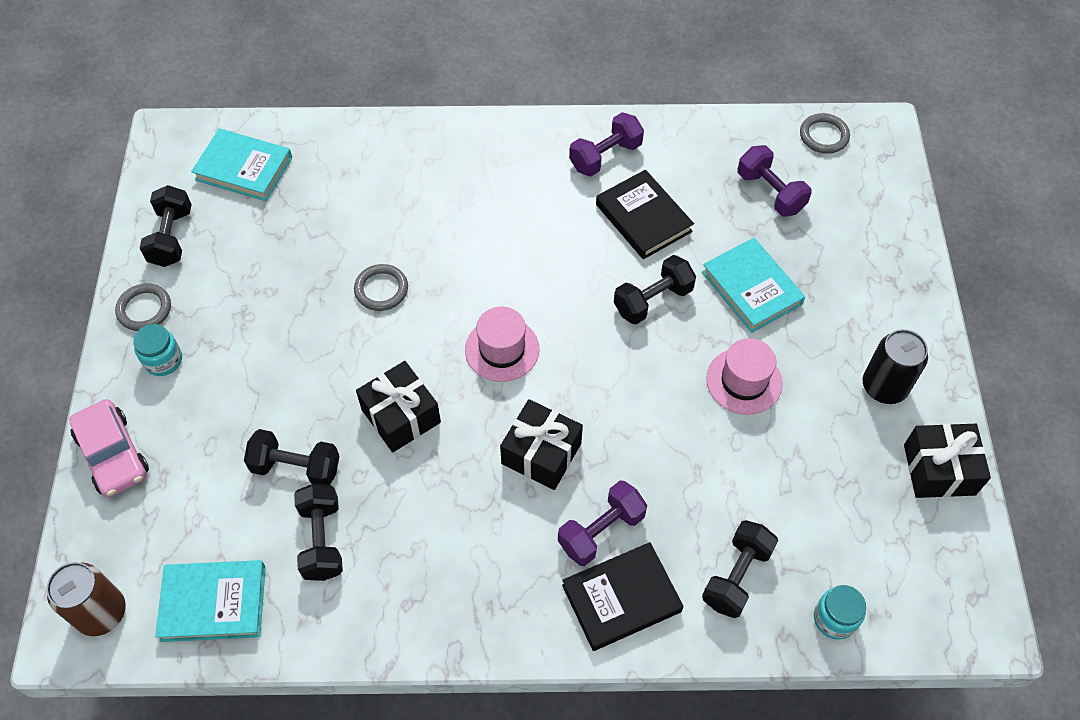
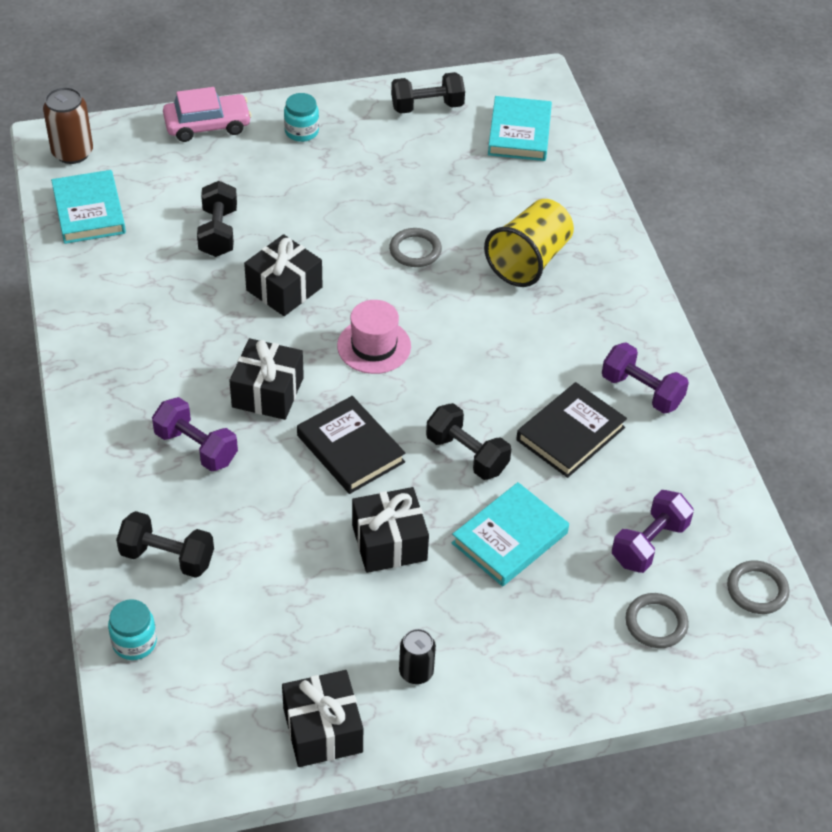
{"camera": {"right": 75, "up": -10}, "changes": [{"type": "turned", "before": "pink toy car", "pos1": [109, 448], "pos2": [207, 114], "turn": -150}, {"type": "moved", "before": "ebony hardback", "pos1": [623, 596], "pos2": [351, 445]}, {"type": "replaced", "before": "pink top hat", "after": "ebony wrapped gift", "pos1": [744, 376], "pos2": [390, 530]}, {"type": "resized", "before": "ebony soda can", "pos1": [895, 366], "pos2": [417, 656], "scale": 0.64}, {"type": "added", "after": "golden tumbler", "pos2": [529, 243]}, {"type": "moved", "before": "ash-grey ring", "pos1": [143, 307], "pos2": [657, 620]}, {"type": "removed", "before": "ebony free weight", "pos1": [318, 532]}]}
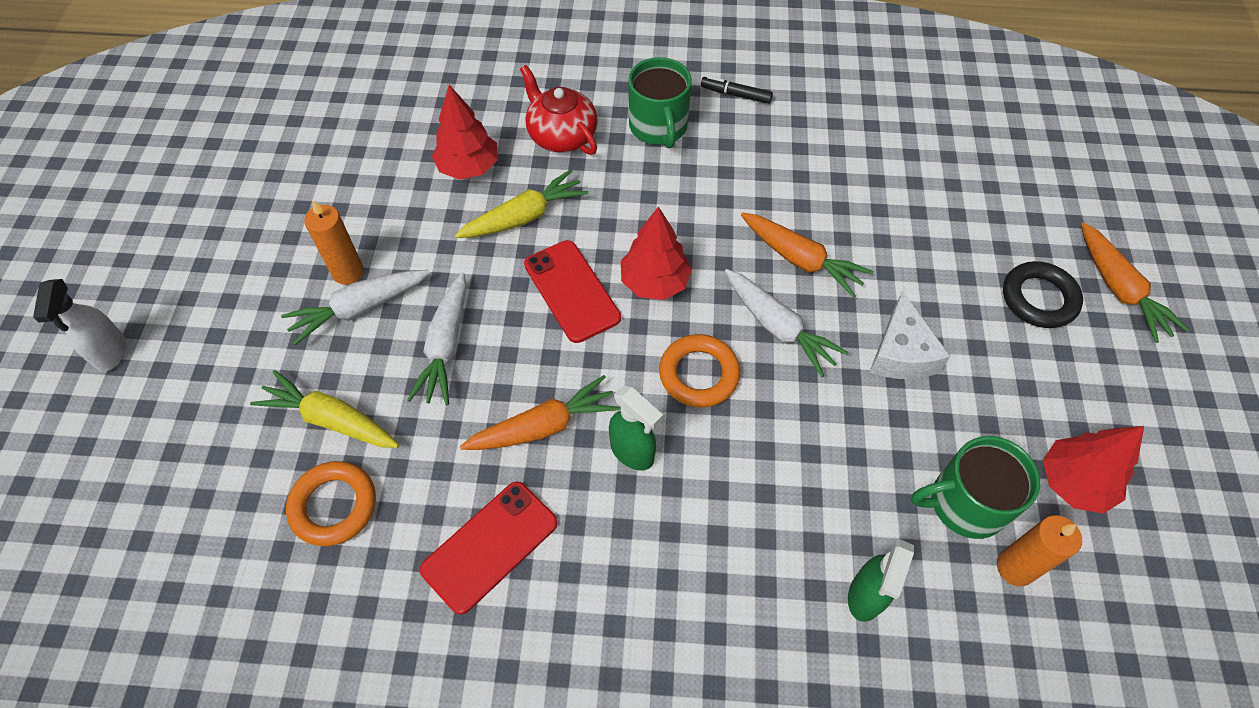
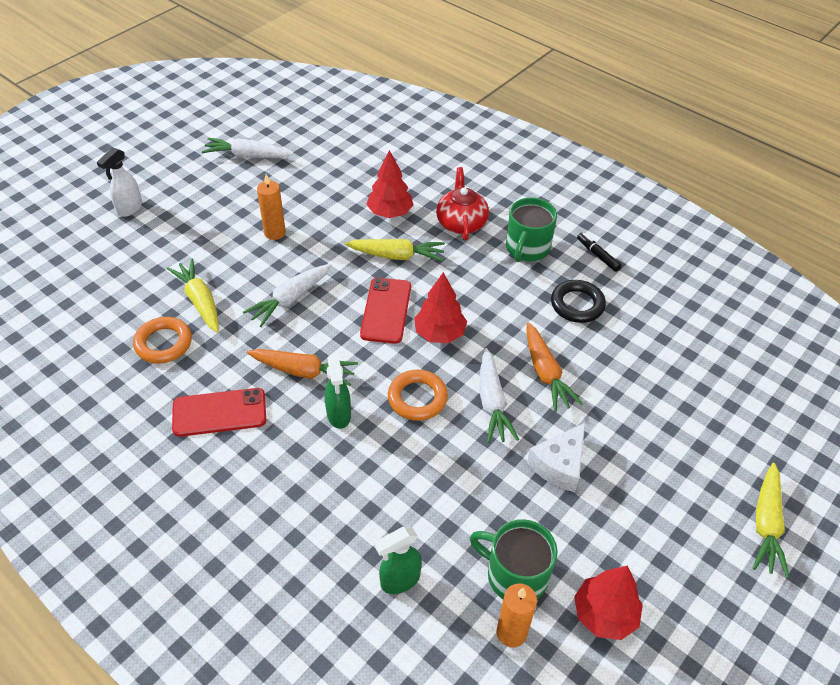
{"camera": {"right": 35, "up": -10}, "changes": [{"type": "moved", "before": "snow-white toy carrot", "pos1": [355, 307], "pos2": [247, 148]}, {"type": "moved", "before": "ebony ring", "pos1": [1043, 294], "pos2": [578, 301]}, {"type": "recoloured", "before": "orange toy carrot", "after": "golden toy carrot", "pos1": [1135, 282], "pos2": [771, 520]}]}
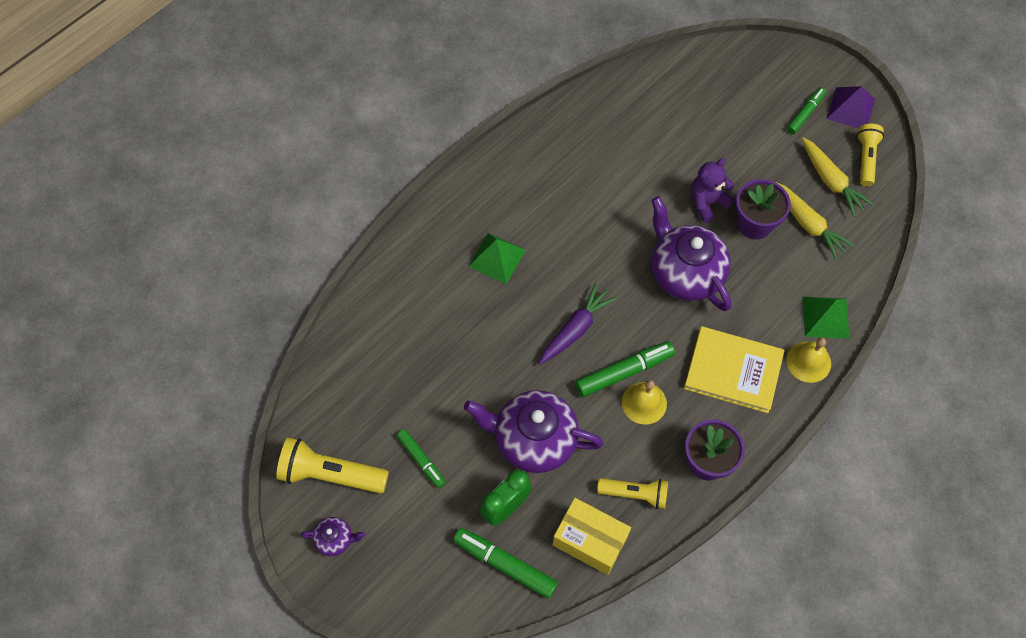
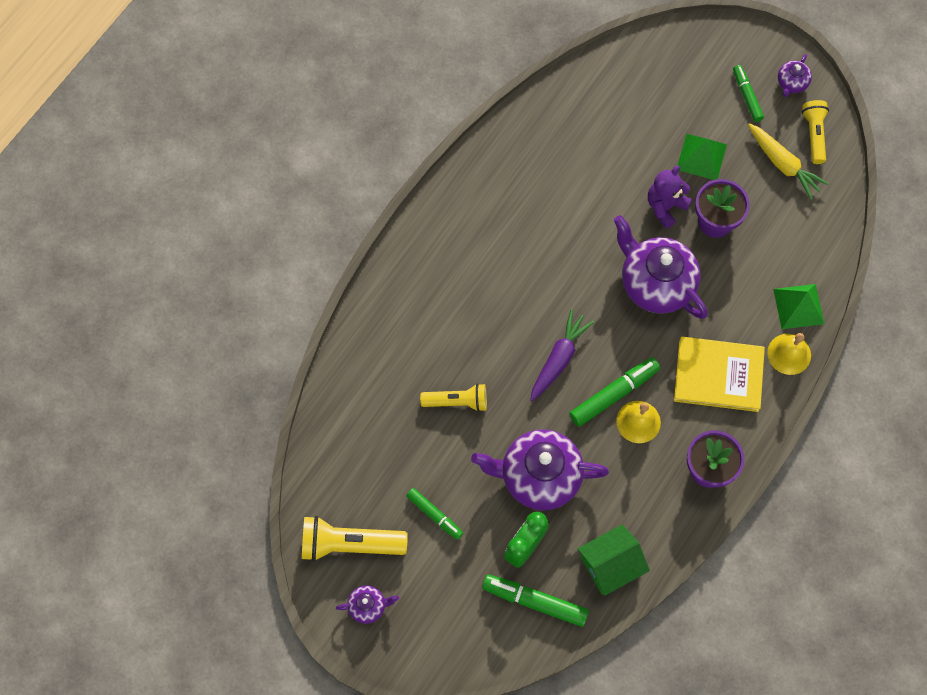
{"camera": {"right": -10, "up": 5}, "changes": [{"type": "moved", "before": "golden pocket torch", "pos1": [632, 493], "pos2": [453, 397]}, {"type": "replaced", "before": "golden package", "after": "emerald toy house", "pos1": [592, 536], "pos2": [613, 560]}, {"type": "moved", "before": "emerald pyramid shape", "pos1": [497, 258], "pos2": [702, 157]}, {"type": "turned", "before": "emerald marker pen", "pos1": [806, 110], "pos2": [748, 93], "turn": -45}, {"type": "replaced", "before": "violet pyramid shape", "after": "violet china teapot", "pos1": [850, 107], "pos2": [795, 75]}, {"type": "removed", "before": "golden toy carrot", "pos1": [815, 221]}]}
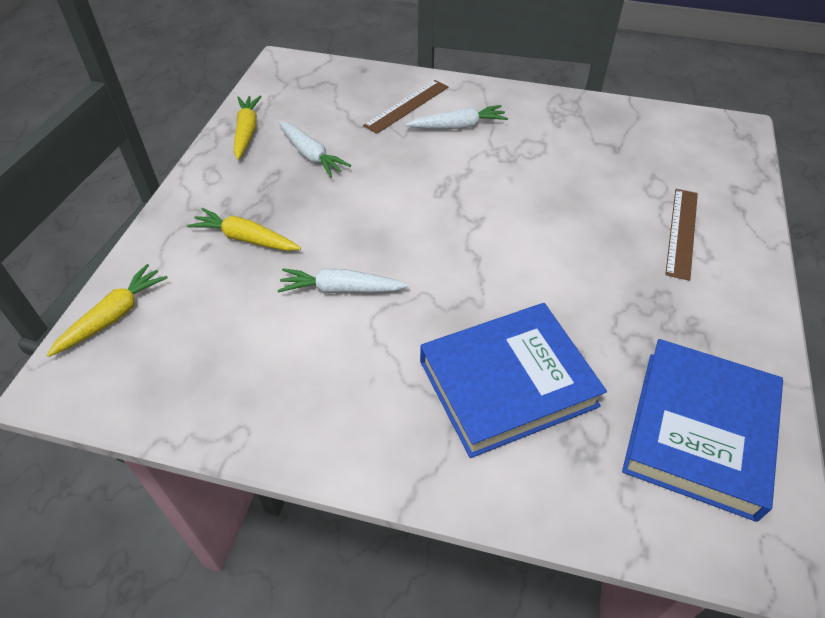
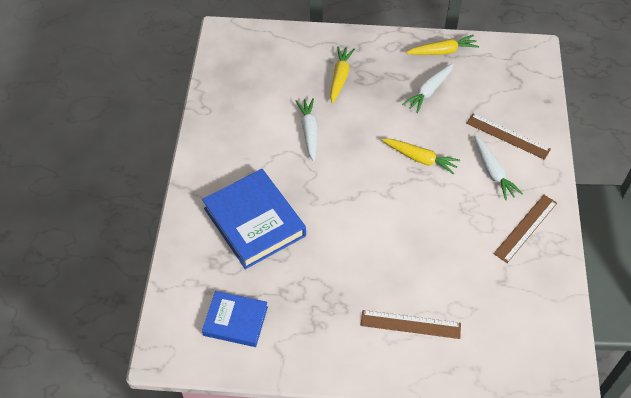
{"camera": {"right": 80, "up": 5}, "changes": [{"type": "resized", "before": "blue hardback", "pos1": [702, 430], "pos2": [235, 319], "scale": 0.6}, {"type": "moved", "before": "golden toy carrot", "pos1": [107, 310], "pos2": [421, 157]}, {"type": "added", "after": "brown straightedge", "pos2": [525, 229]}]}
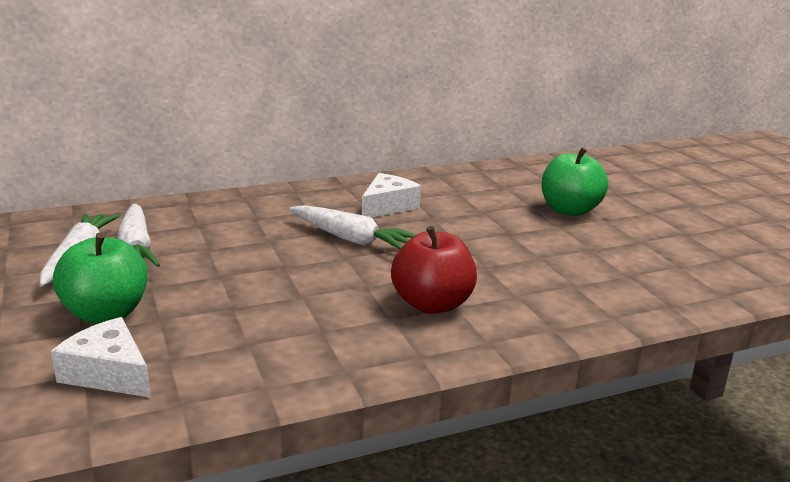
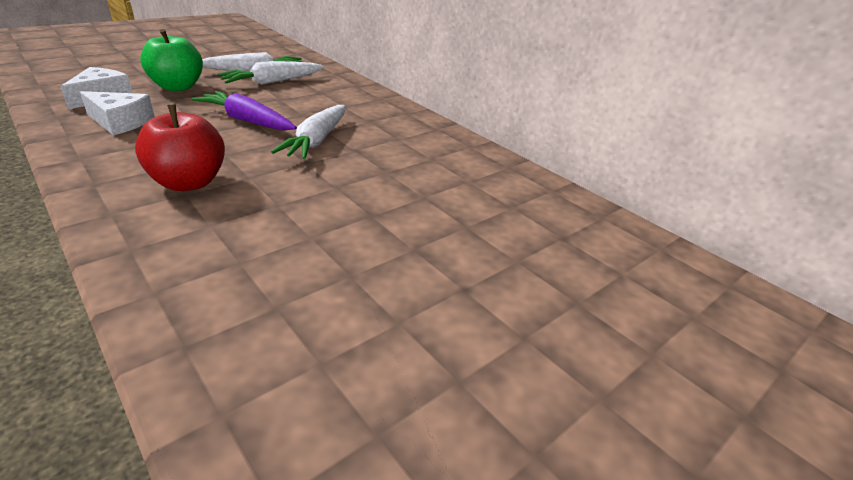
{"camera": {"right": 70, "up": 10}, "changes": [{"type": "moved", "before": "snow-white cheese wedge", "pos1": [391, 195], "pos2": [117, 113]}, {"type": "added", "after": "violet toy carrot", "pos2": [244, 111]}, {"type": "removed", "before": "emerald toy apple", "pos1": [575, 181]}]}
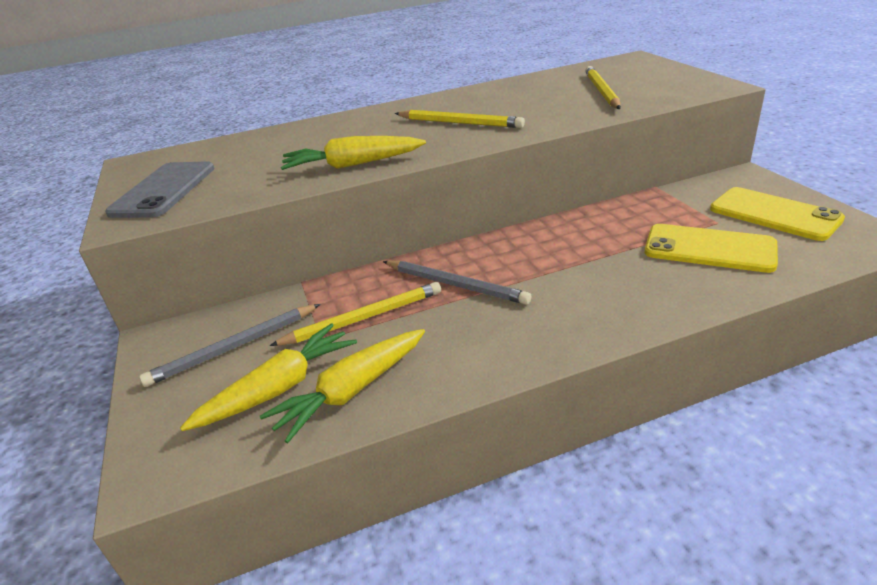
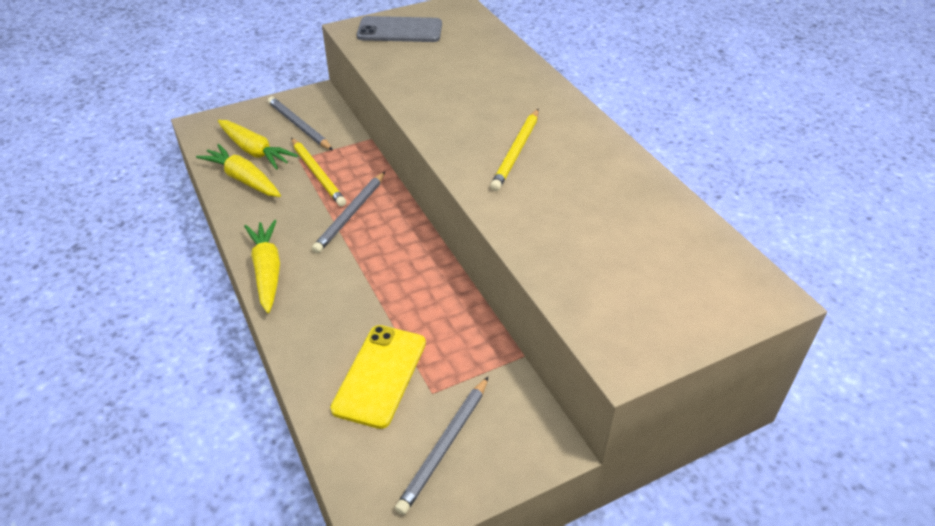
{"camera": {"right": 80, "up": 10}, "changes": [{"type": "moved", "before": "golden toy carrot", "pos1": [353, 153], "pos2": [262, 266]}, {"type": "replaced", "before": "golden phone", "after": "ash-grey wooden pencil", "pos1": [777, 214], "pos2": [441, 446]}, {"type": "removed", "before": "golden wooden pencil", "pos1": [603, 87]}]}
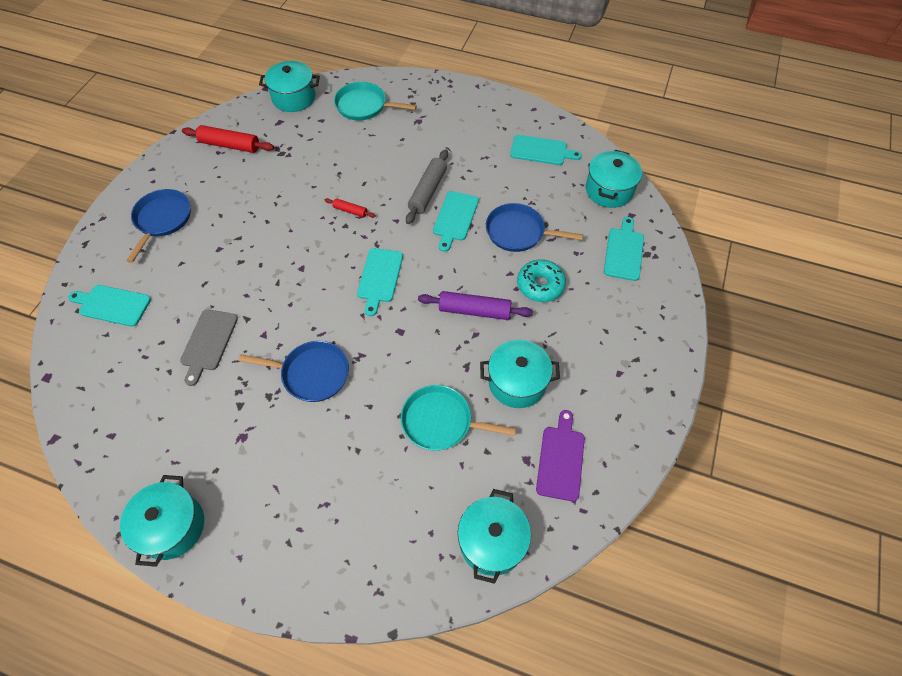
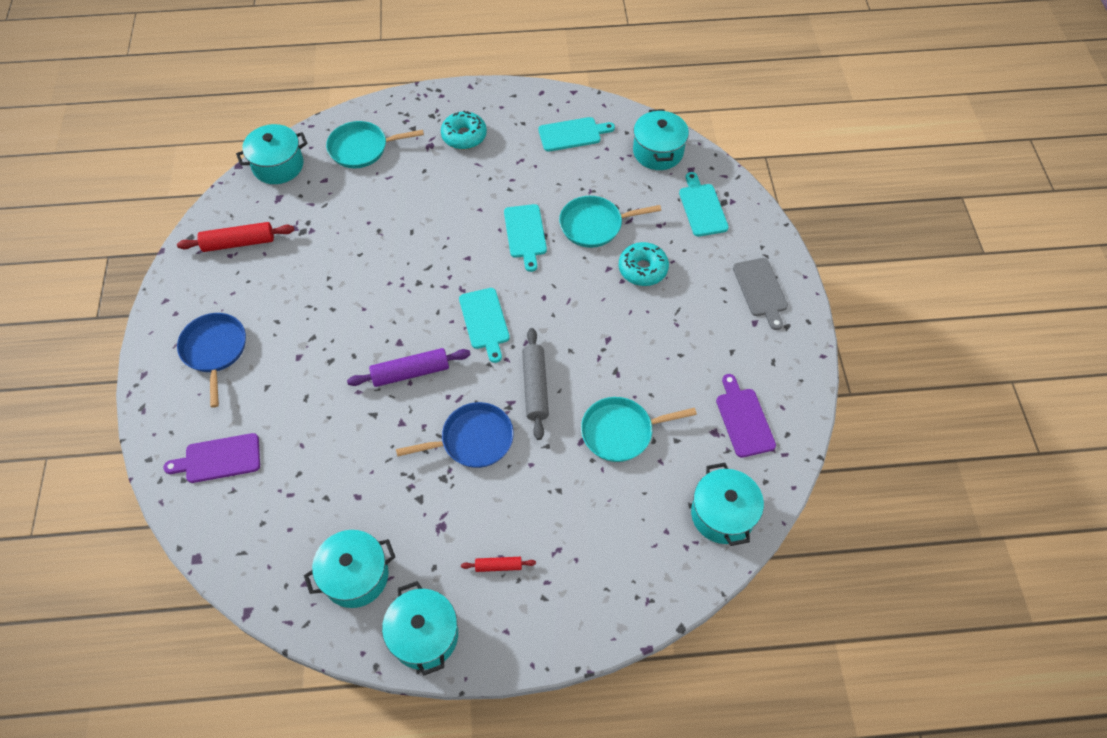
{"camera": {"right": -25, "up": 0}, "changes": [{"type": "recoloured", "before": "turquoise cutting board", "after": "violet cutting board", "pos1": [109, 306], "pos2": [211, 458]}, {"type": "moved", "before": "turquoise pot", "pos1": [520, 374], "pos2": [349, 569]}, {"type": "moved", "before": "violet pastry roller", "pos1": [475, 305], "pos2": [409, 367]}, {"type": "added", "after": "turquoise glazed donut", "pos2": [464, 130]}, {"type": "moved", "before": "crimson pastry roller", "pos1": [350, 208], "pos2": [498, 564]}, {"type": "moved", "before": "ash-grey pastry roller", "pos1": [427, 186], "pos2": [535, 384]}, {"type": "recoloured", "before": "blue frying pan", "after": "turquoise frying pan", "pos1": [534, 227], "pos2": [610, 222]}, {"type": "moved", "before": "ash-grey cutting board", "pos1": [209, 347], "pos2": [760, 294]}]}
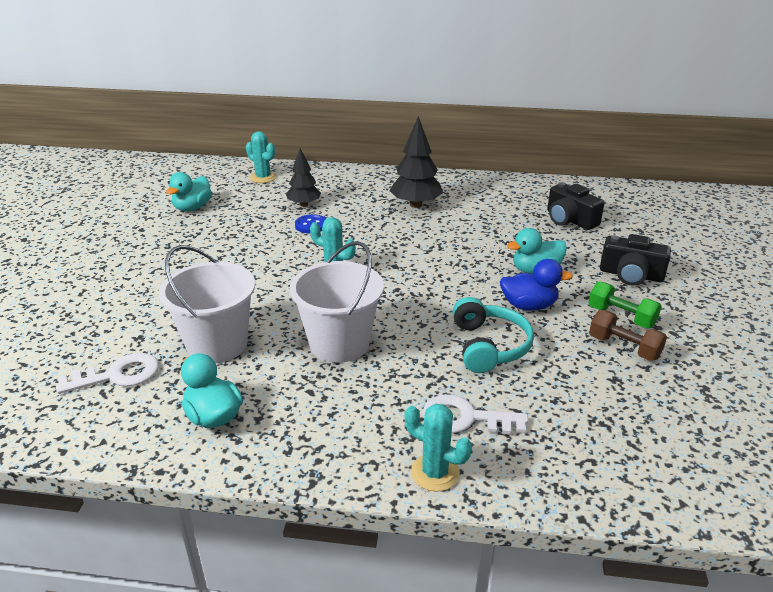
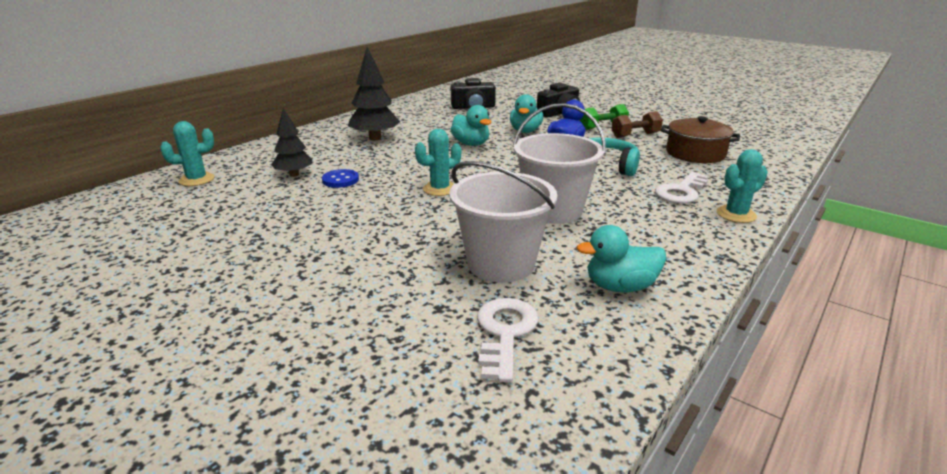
{"camera": {"right": -60, "up": -5}, "changes": [{"type": "moved", "before": "turquoise rubber duck", "pos1": [189, 191], "pos2": [471, 125]}, {"type": "added", "after": "brown pot", "pos2": [700, 139]}]}
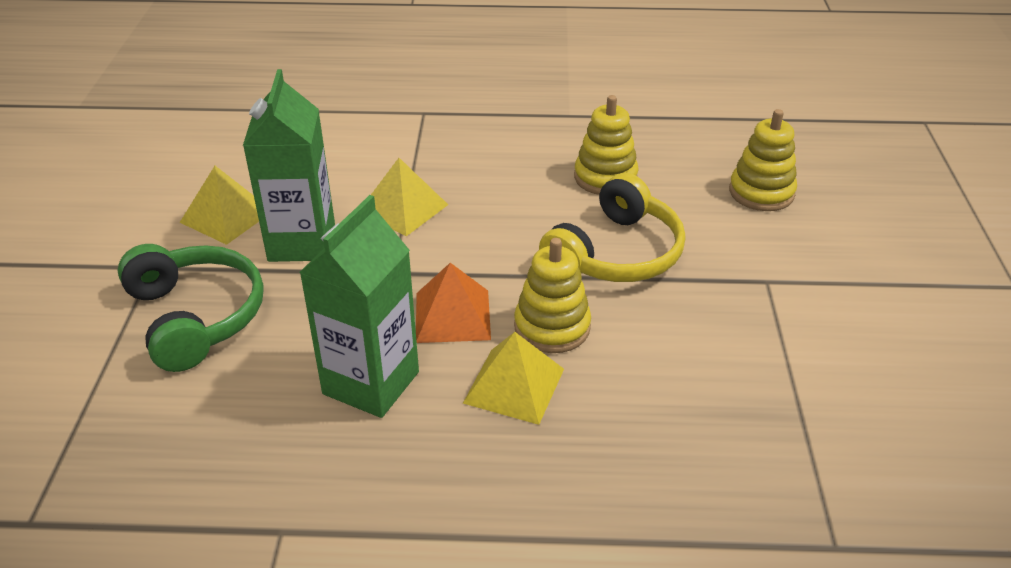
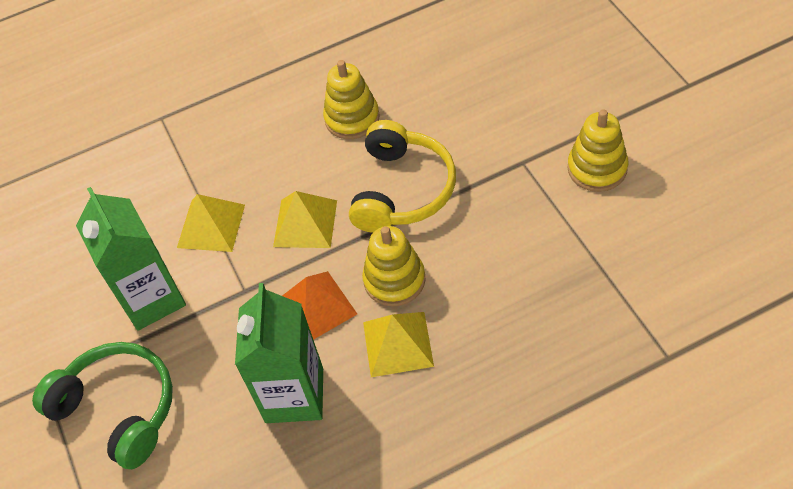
{"camera": {"right": -20, "up": 15}, "changes": [{"type": "moved", "before": "golden pyramid shape", "pos1": [219, 205], "pos2": [305, 219]}, {"type": "moved", "before": "golden stacking rings", "pos1": [763, 160], "pos2": [597, 151]}]}
